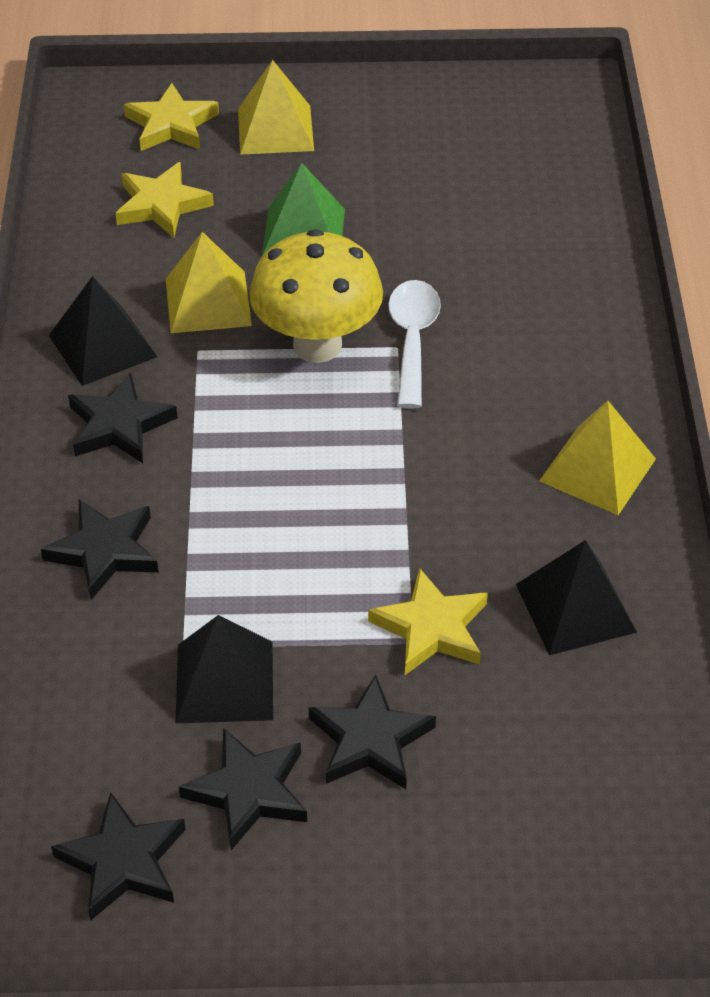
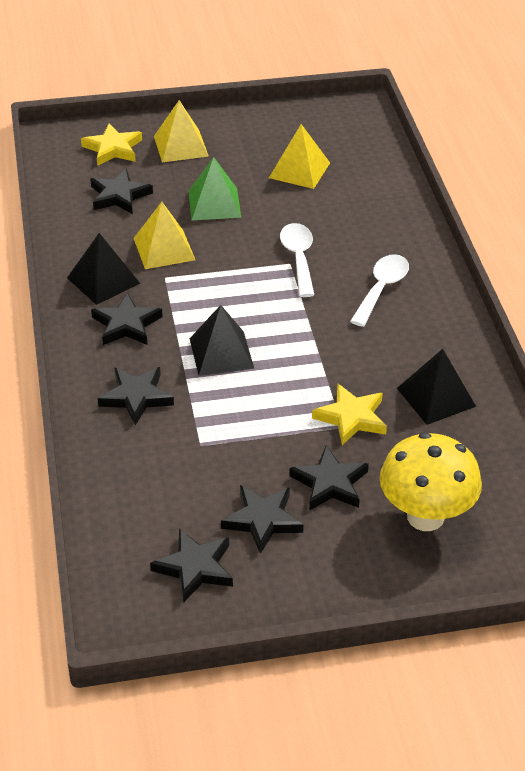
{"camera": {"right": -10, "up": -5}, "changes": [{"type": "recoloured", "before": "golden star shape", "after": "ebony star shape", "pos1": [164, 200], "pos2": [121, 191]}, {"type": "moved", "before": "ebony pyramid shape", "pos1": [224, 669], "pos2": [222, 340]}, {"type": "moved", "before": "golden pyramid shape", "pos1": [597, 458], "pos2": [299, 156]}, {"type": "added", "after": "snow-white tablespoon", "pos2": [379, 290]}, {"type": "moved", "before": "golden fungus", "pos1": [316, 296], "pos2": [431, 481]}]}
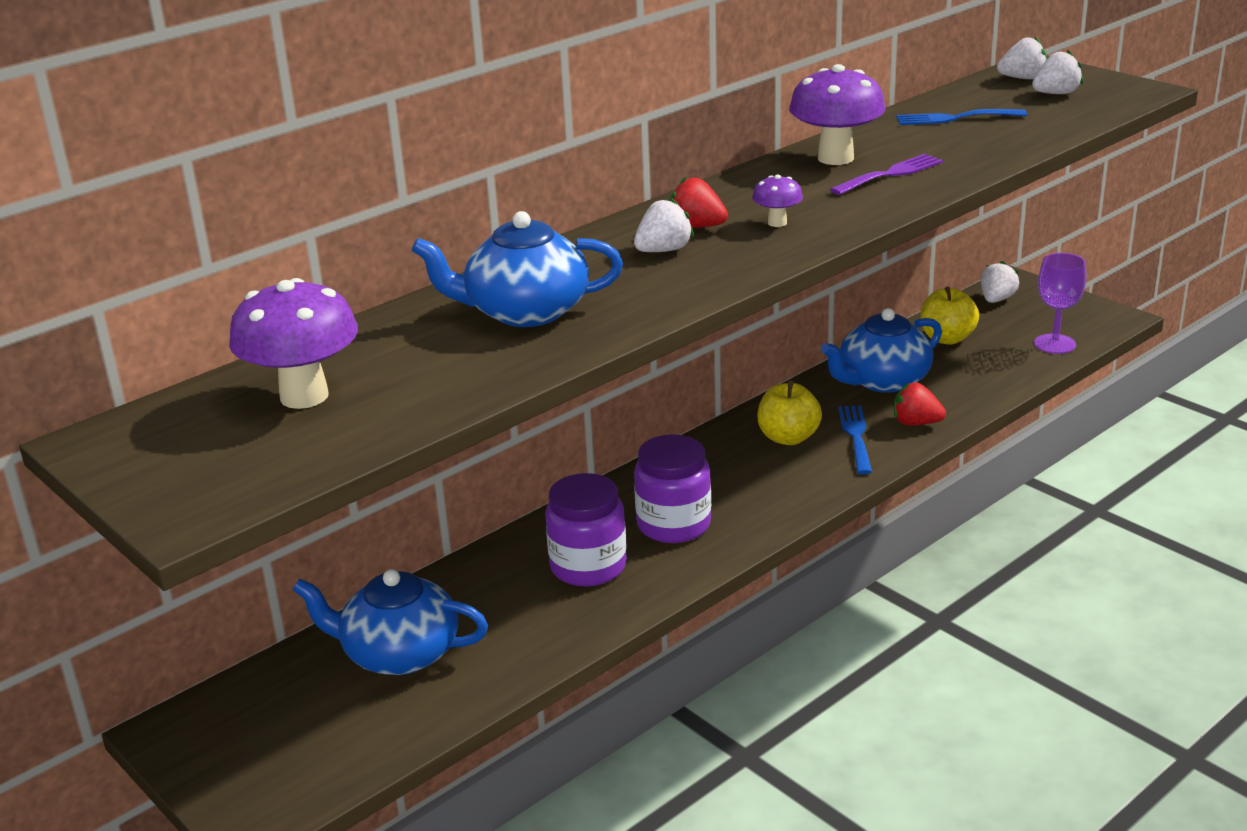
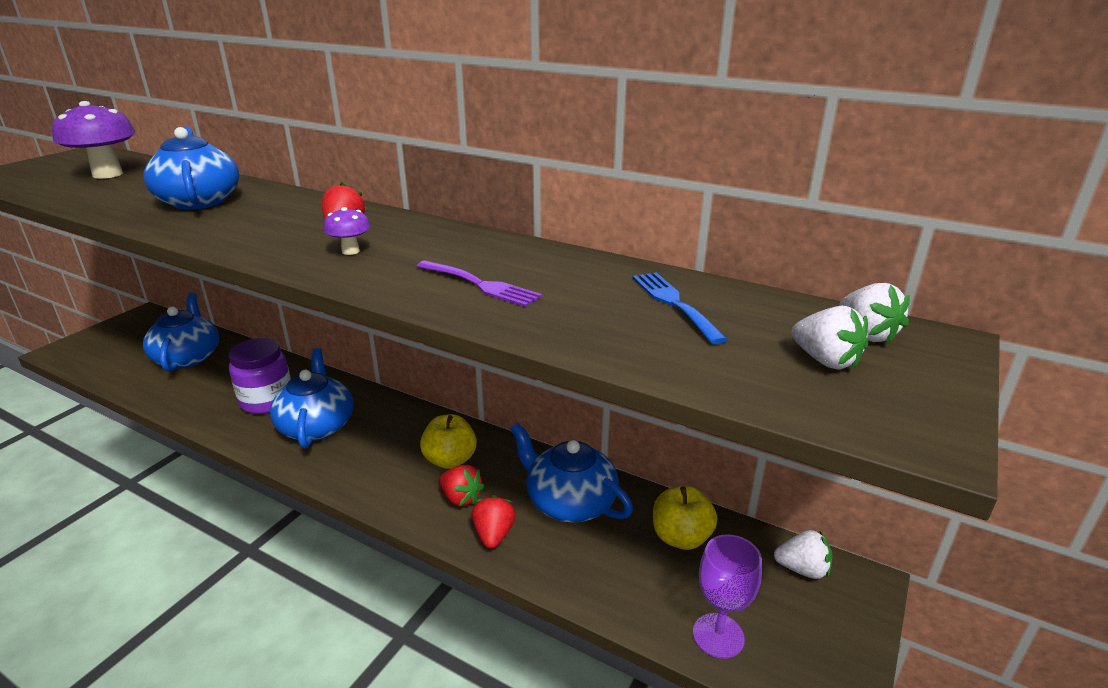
{"camera": {"right": 70, "up": 0}, "changes": [{"type": "replaced", "before": "violet jam jar", "after": "blue china teapot", "pos1": [672, 488], "pos2": [311, 398]}, {"type": "replaced", "before": "blue fork", "after": "crimson toy strawberry", "pos1": [855, 440], "pos2": [461, 486]}, {"type": "removed", "before": "snow-white toy strawberry", "pos1": [664, 224]}, {"type": "removed", "before": "violet fungus", "pos1": [837, 114]}]}
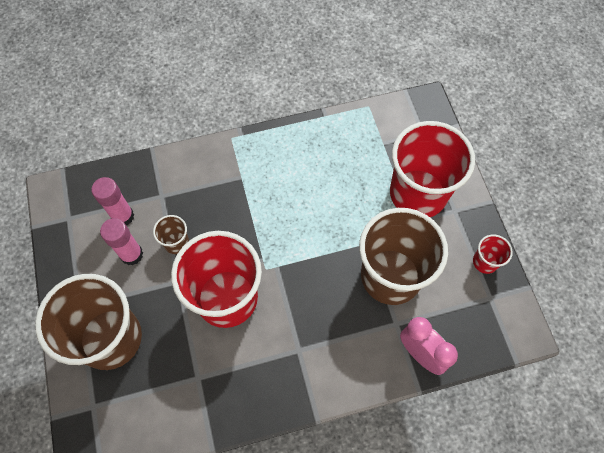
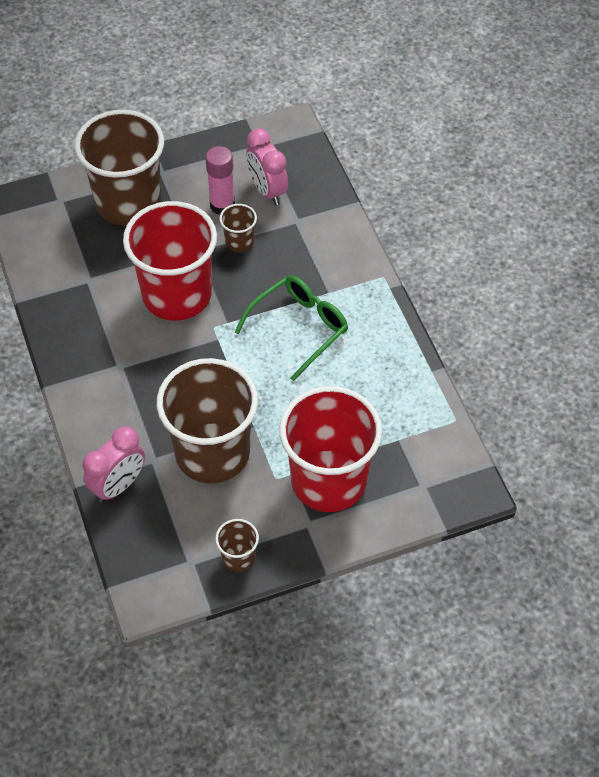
{"camera": {"right": 85, "up": -10}, "changes": [{"type": "recoloured", "before": "crimson tumbler", "after": "brown tumbler", "pos1": [493, 254], "pos2": [237, 545]}, {"type": "added", "after": "emerald eyeglasses", "pos2": [291, 328]}, {"type": "replaced", "before": "pink stick of glue", "after": "pink bedside clock", "pos1": [112, 201], "pos2": [267, 166]}]}
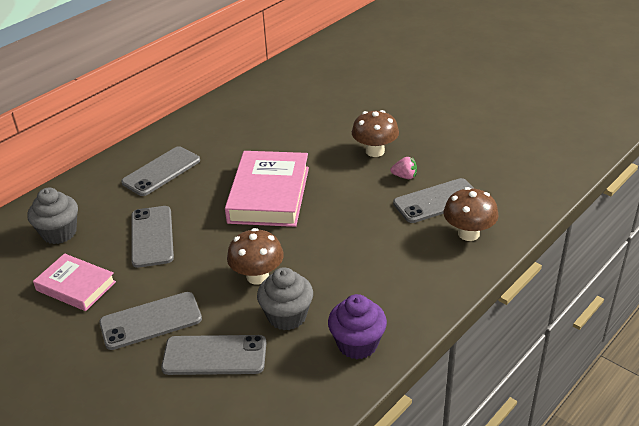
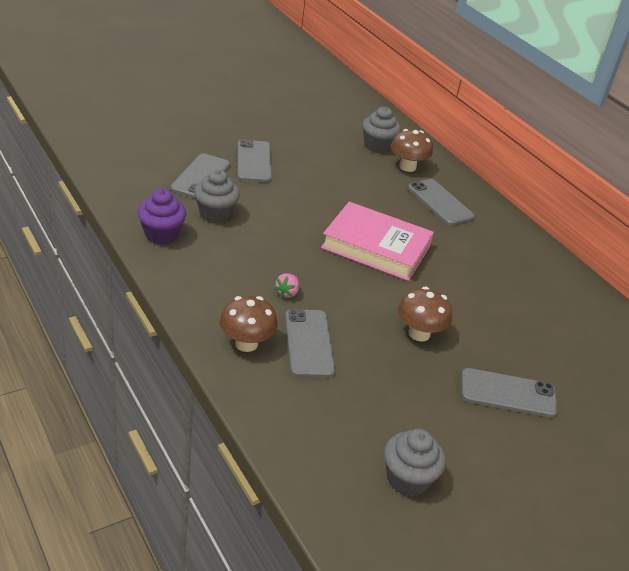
{"camera": {"right": 100, "up": 0}, "changes": [{"type": "moved", "before": "pink toy strawberry", "pos1": [403, 168], "pos2": [286, 285]}, {"type": "added", "after": "ash-grey fairy cake", "pos2": [415, 463]}, {"type": "moved", "before": "brown fungus", "pos1": [255, 256], "pos2": [412, 150]}, {"type": "moved", "before": "ash-grey phone", "pos1": [152, 237], "pos2": [510, 393]}, {"type": "removed", "before": "pink hardback", "pos1": [74, 282]}]}
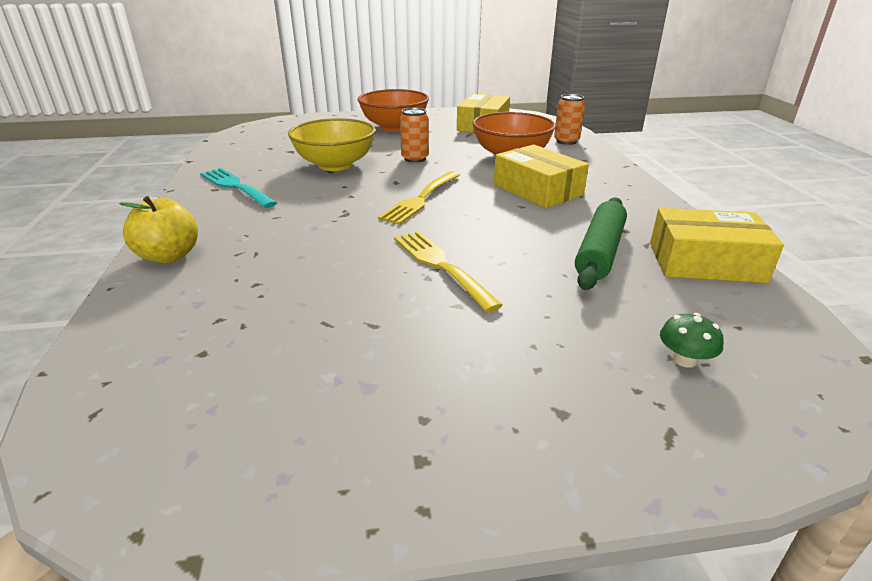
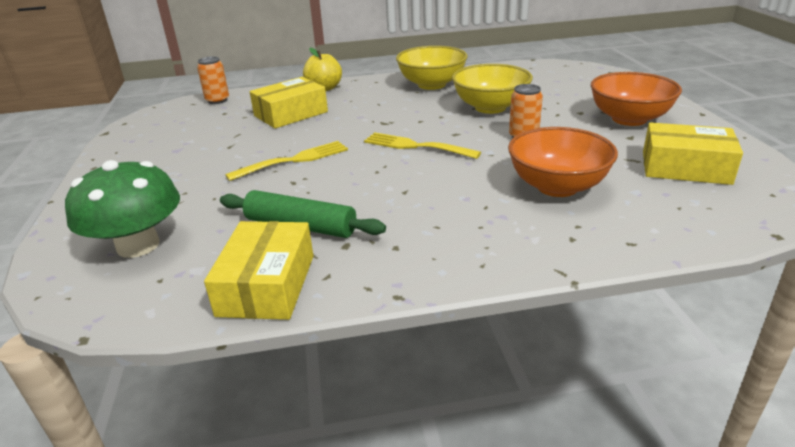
{"camera": {"right": 90, "up": 0}, "changes": [{"type": "resized", "before": "emerald fungus", "pos1": [691, 340], "pos2": [122, 209], "scale": 2.47}, {"type": "moved", "before": "orange soda can", "pos1": [569, 119], "pos2": [213, 80]}, {"type": "moved", "before": "golden package", "pos1": [541, 176], "pos2": [289, 103]}, {"type": "replaced", "before": "turquoise fork", "after": "golden deep dish", "pos1": [238, 188], "pos2": [431, 68]}]}
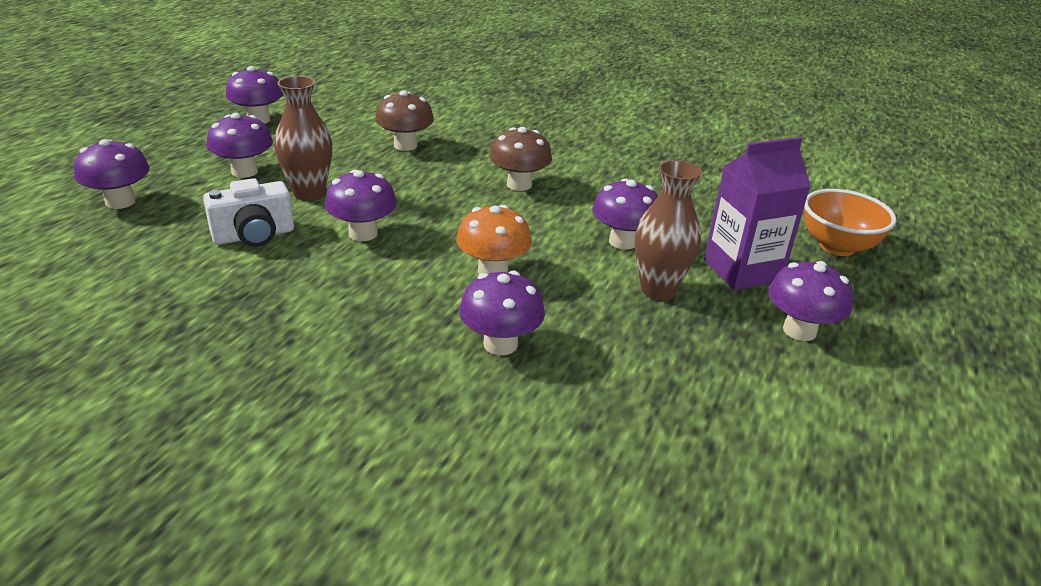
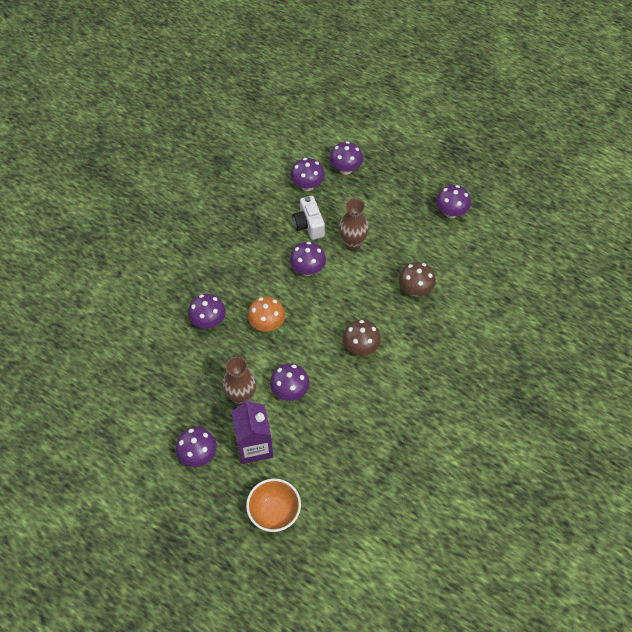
{"camera": {"right": 100, "up": 25}, "changes": [{"type": "moved", "before": "violet fungus", "pos1": [240, 145], "pos2": [307, 174]}]}
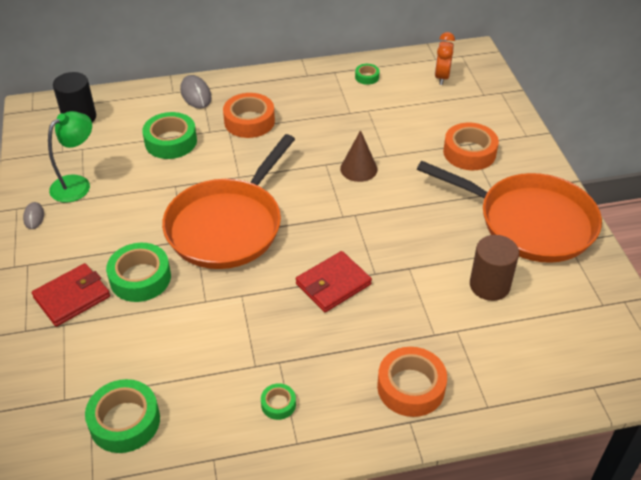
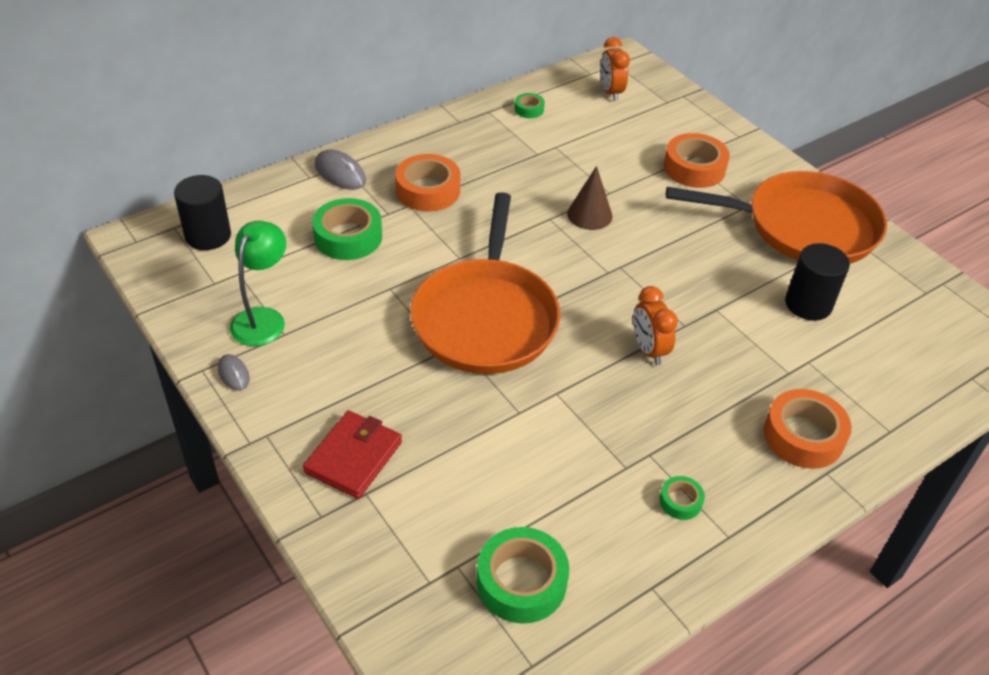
{"camera": {"right": -25, "up": 0}, "changes": [{"type": "replaced", "before": "crimson wallet", "after": "orange bedside clock", "pos1": [334, 281], "pos2": [655, 326]}, {"type": "recoloured", "before": "brown cylinder shape", "after": "ebony cylinder shape", "pos1": [494, 268], "pos2": [817, 282]}, {"type": "removed", "before": "emerald roll of tape", "pos1": [138, 272]}]}
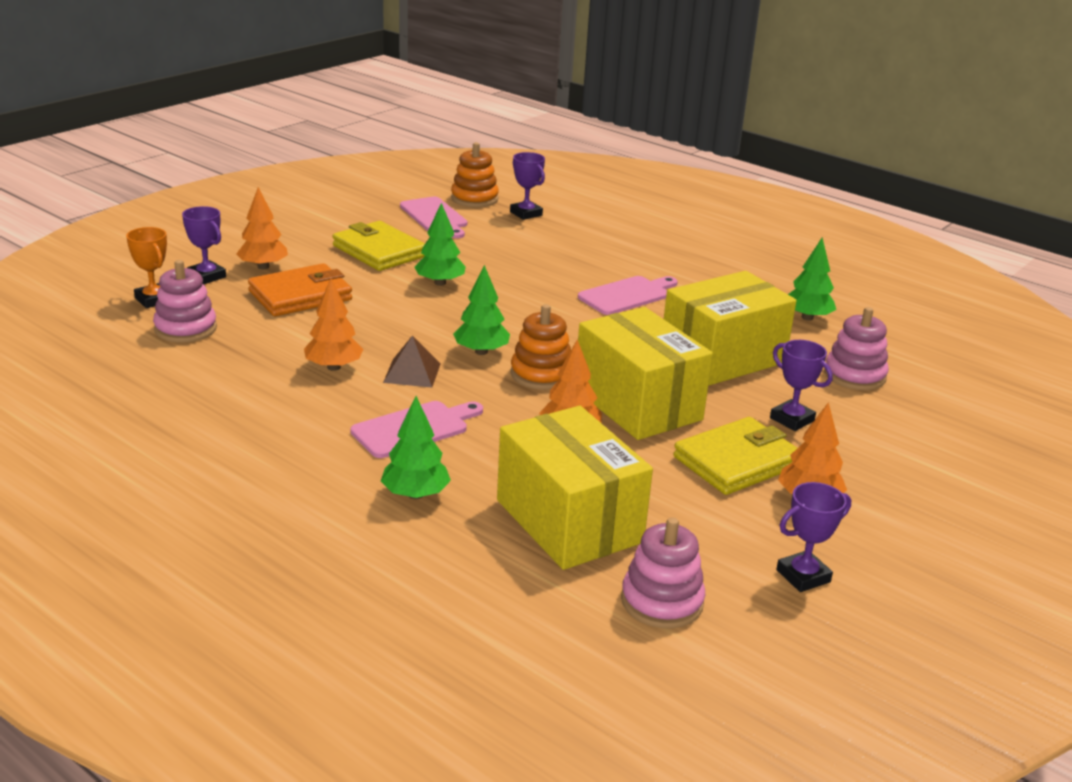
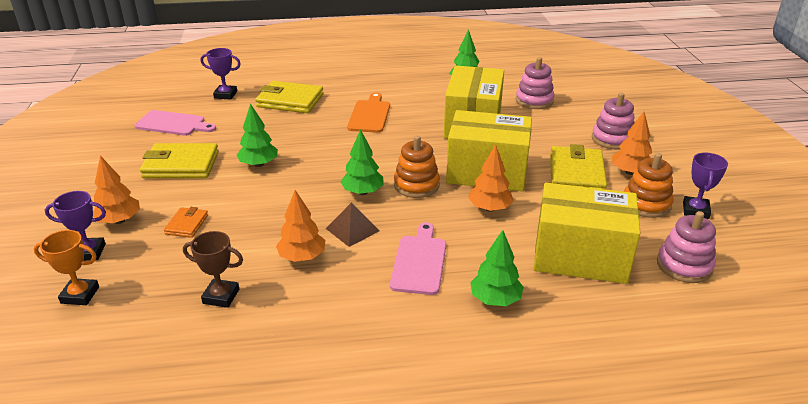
{"camera": {"right": -45, "up": 5}, "changes": [{"type": "resized", "before": "orange wallet", "pos1": [300, 289], "pos2": [186, 222], "scale": 0.52}, {"type": "added", "after": "brown trophy", "pos2": [213, 269]}, {"type": "added", "after": "golden wallet", "pos2": [289, 97]}, {"type": "recoloured", "before": "pink cutting board", "after": "orange cutting board", "pos1": [628, 295], "pos2": [368, 113]}, {"type": "moved", "before": "pink stacking rings", "pos1": [185, 301], "pos2": [613, 121]}, {"type": "moved", "before": "orange stacking rings", "pos1": [475, 174], "pos2": [648, 185]}, {"type": "removed", "before": "violet trophy", "pos1": [801, 385]}]}
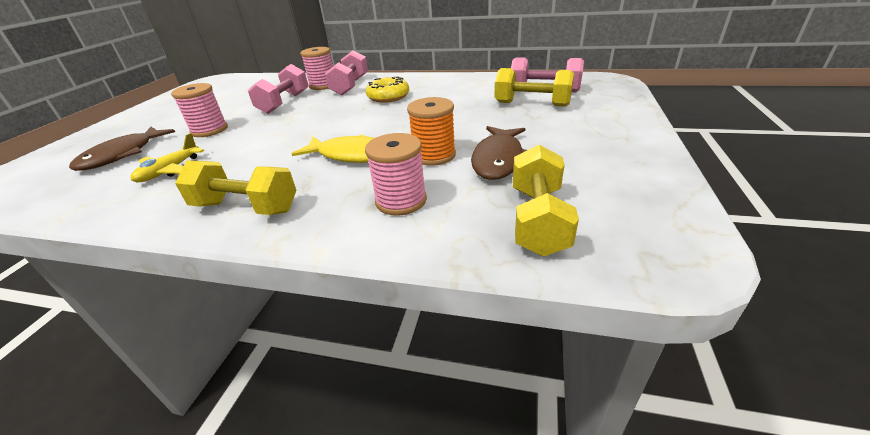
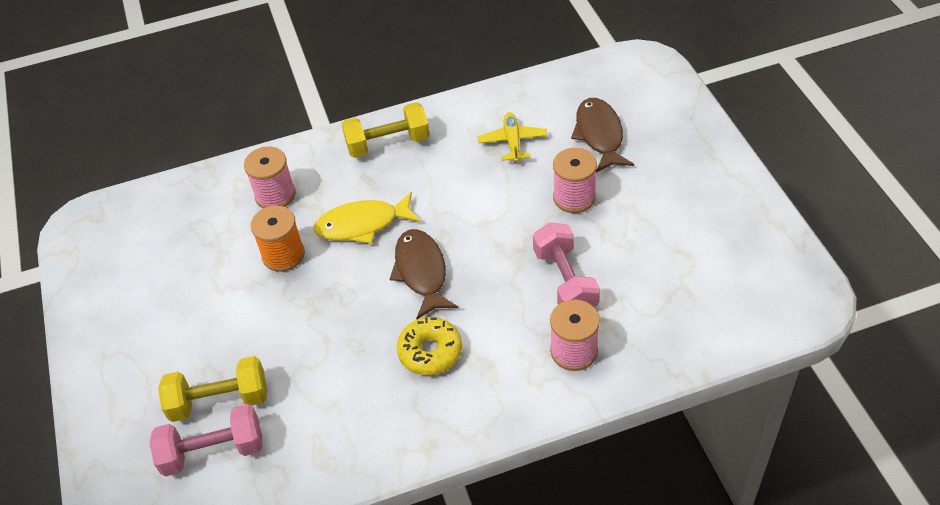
{"camera": {"right": 150, "up": 15}, "changes": [{"type": "moved", "before": "brown fish", "pos1": [499, 153], "pos2": [424, 274]}, {"type": "removed", "before": "pink free weight", "pos1": [346, 72]}, {"type": "removed", "before": "golden free weight", "pos1": [546, 201]}]}
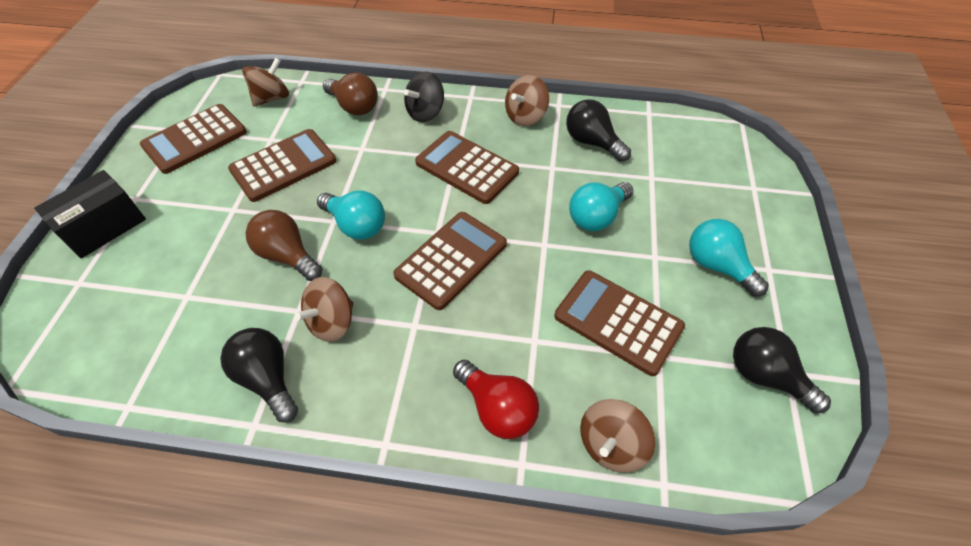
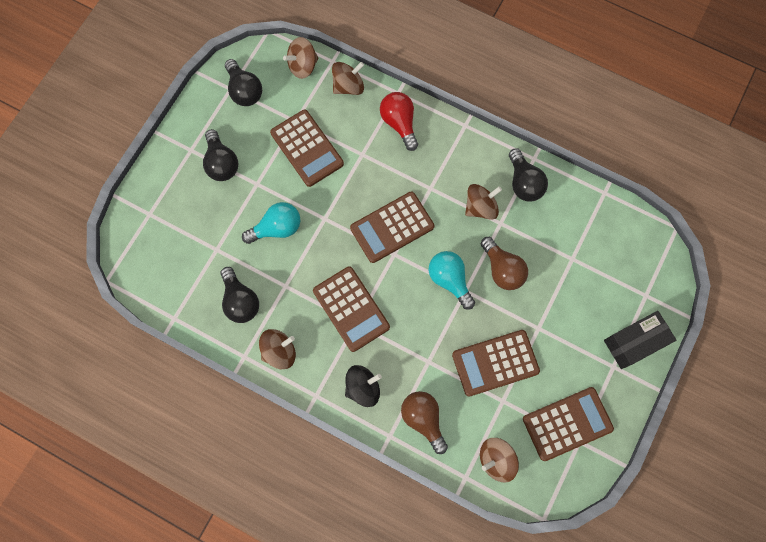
{"camera": {"right": -160, "up": 20}, "changes": [{"type": "recoloured", "before": "turquoise light bulb", "after": "ebony light bulb", "pos1": [729, 257], "pos2": [220, 155]}, {"type": "added", "after": "brown whirligig", "pos2": [301, 58]}]}
